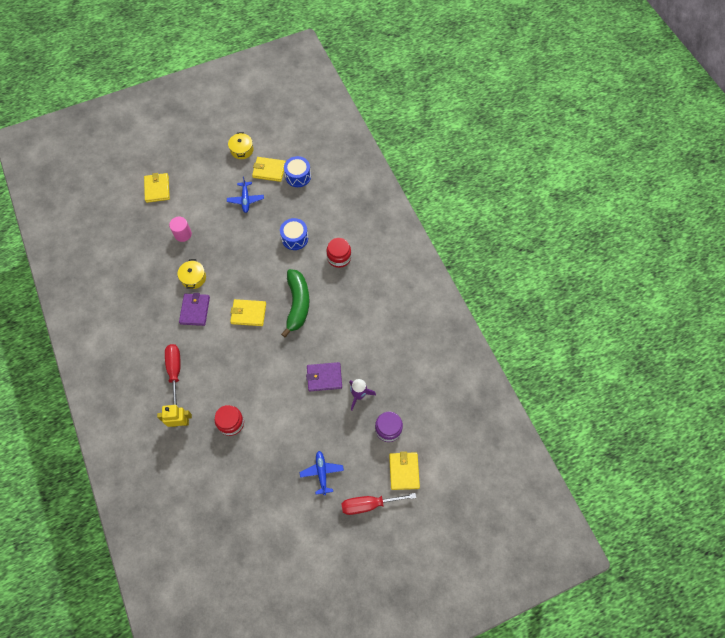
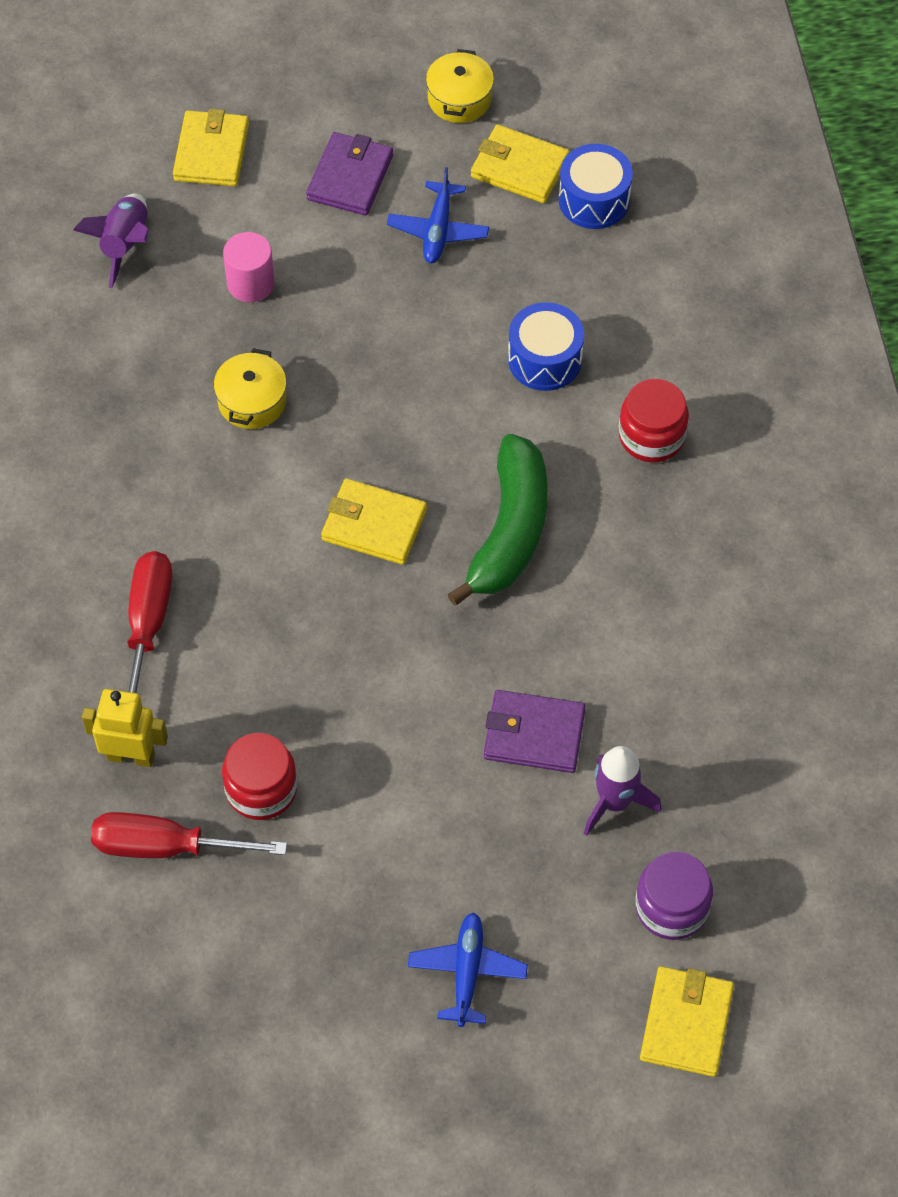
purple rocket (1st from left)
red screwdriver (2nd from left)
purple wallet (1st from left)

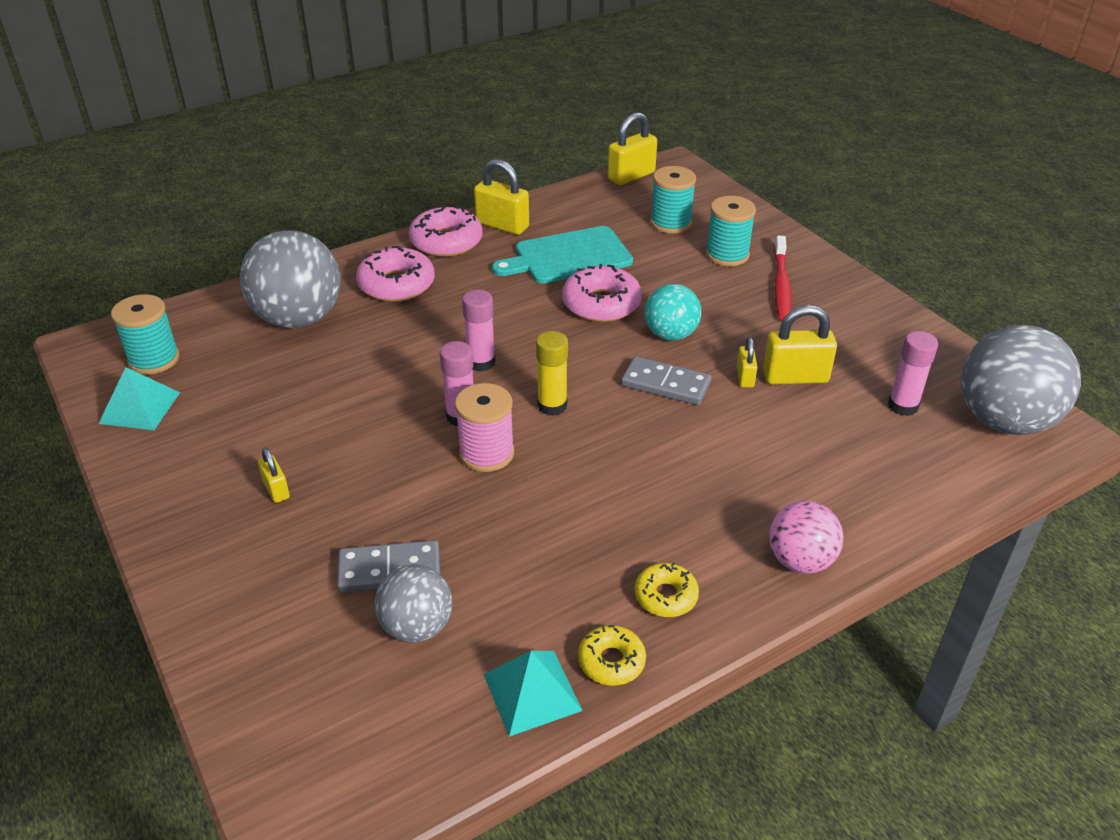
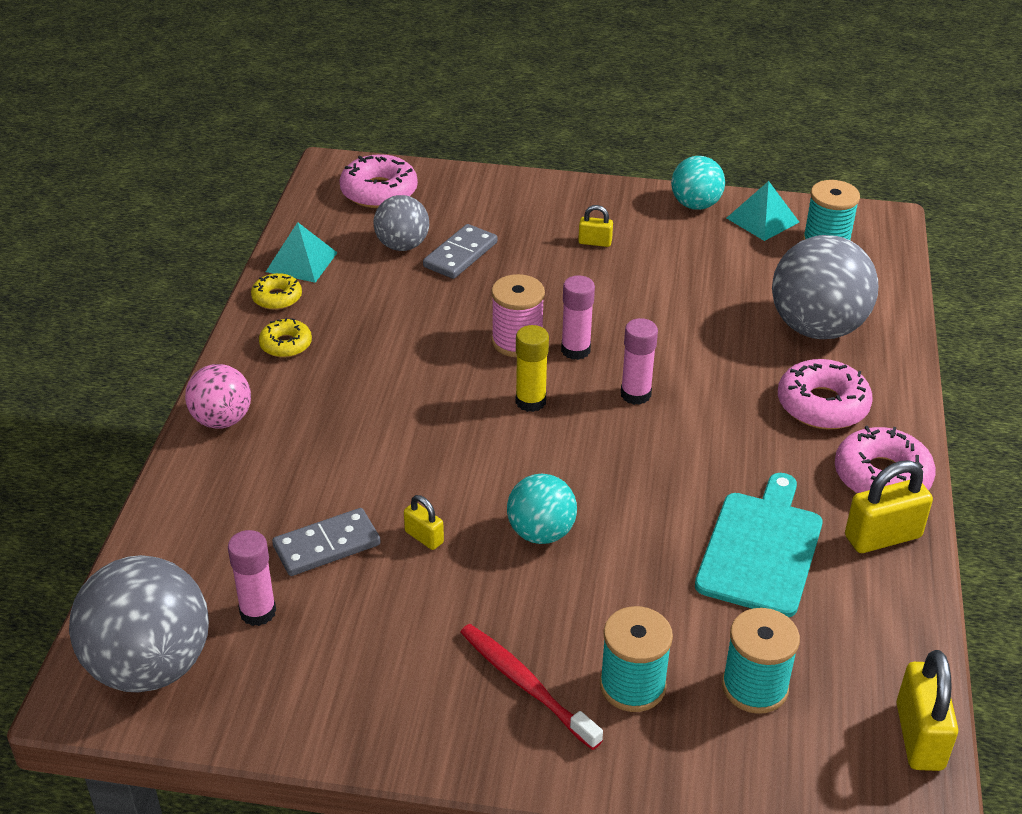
grey domino (1st from left)
pink donut (1st from left)
turquoise ball (2nd from left)
yellow padlock (5th from left in the first image)

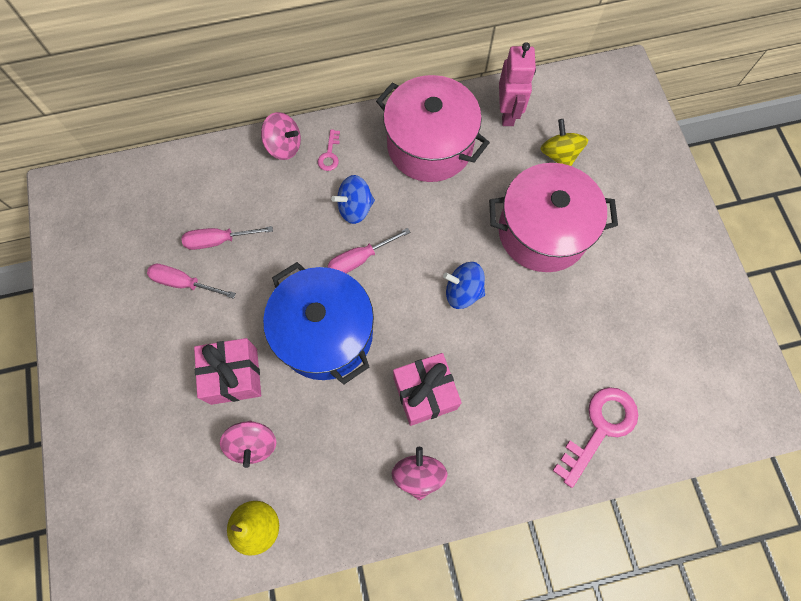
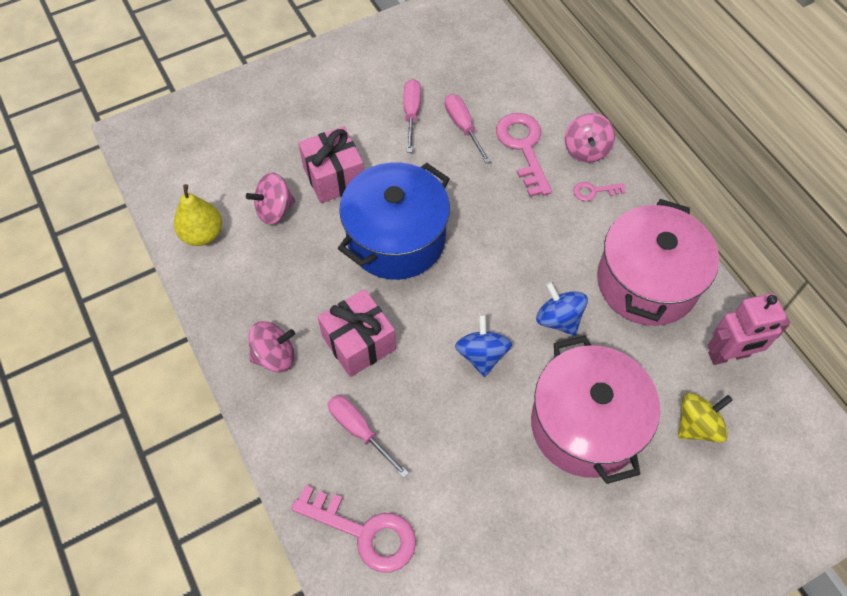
pink screwdriver (1st from left)
pink key (2nd from left)
blue spinning top (2nd from left)

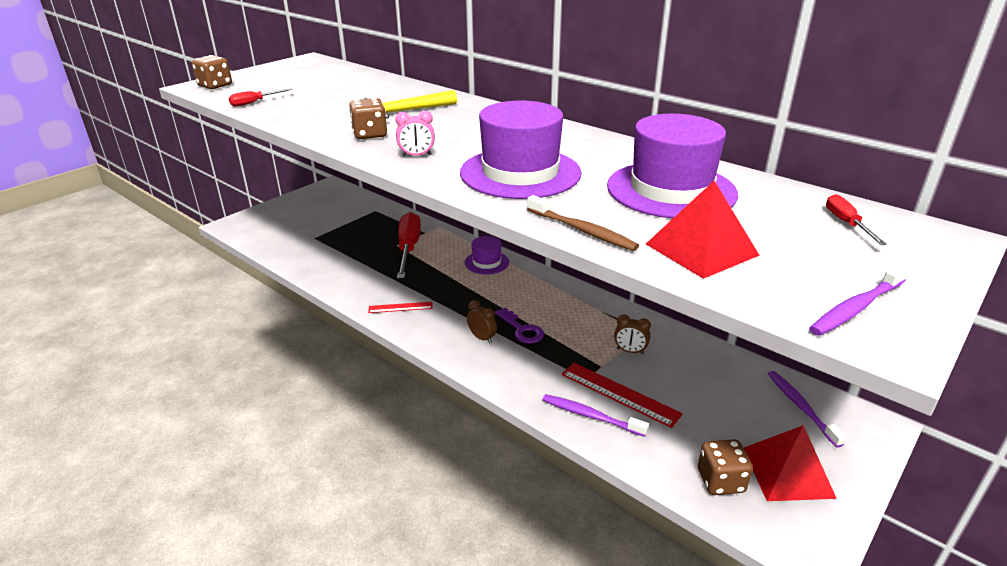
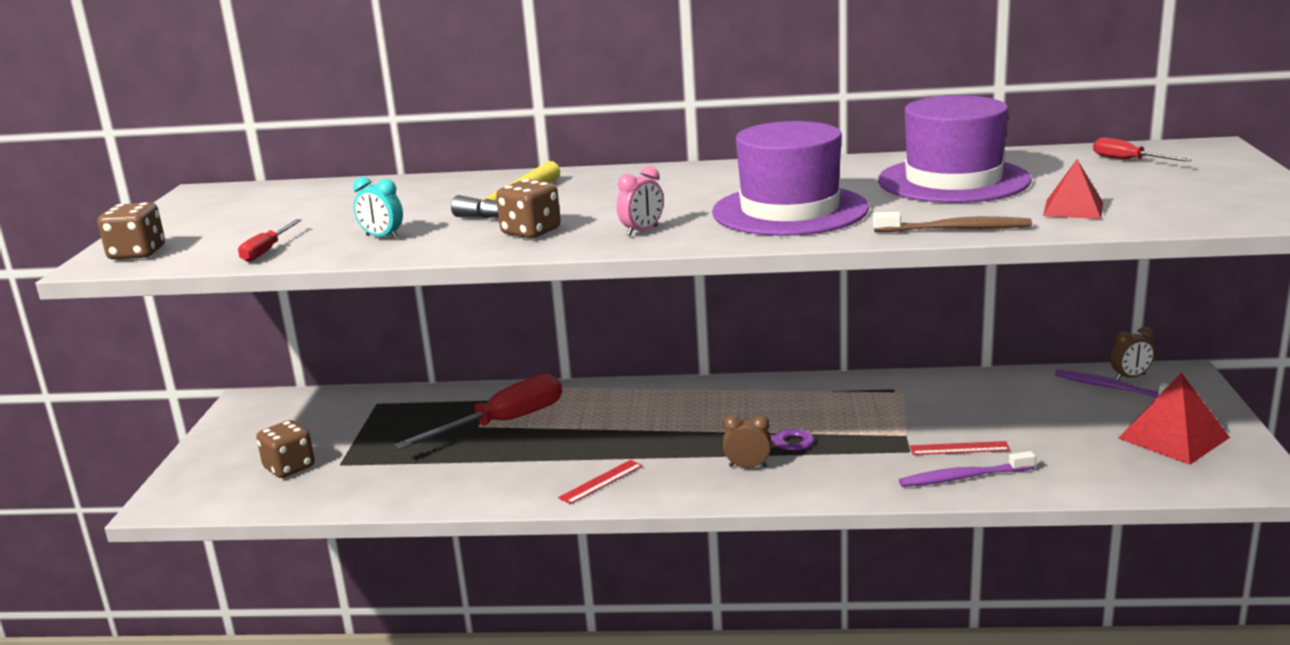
brown dice (2nd from left)
turquoise clock
red screwdriver (2nd from left)
red ruler (2nd from left)
red pyramid (1st from left)
brown clock (2nd from left)
purple hat (1st from left in the first image)
purple toothbrush (3rd from left in the first image)

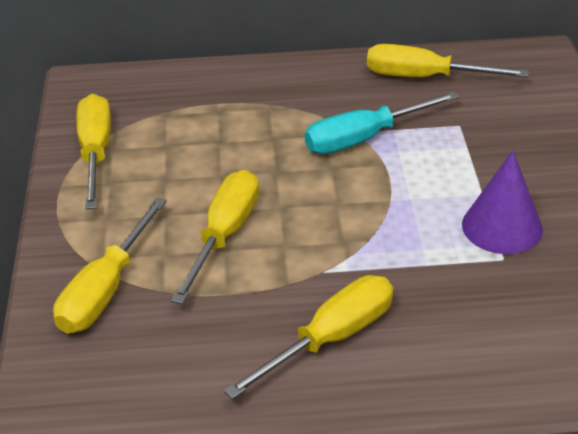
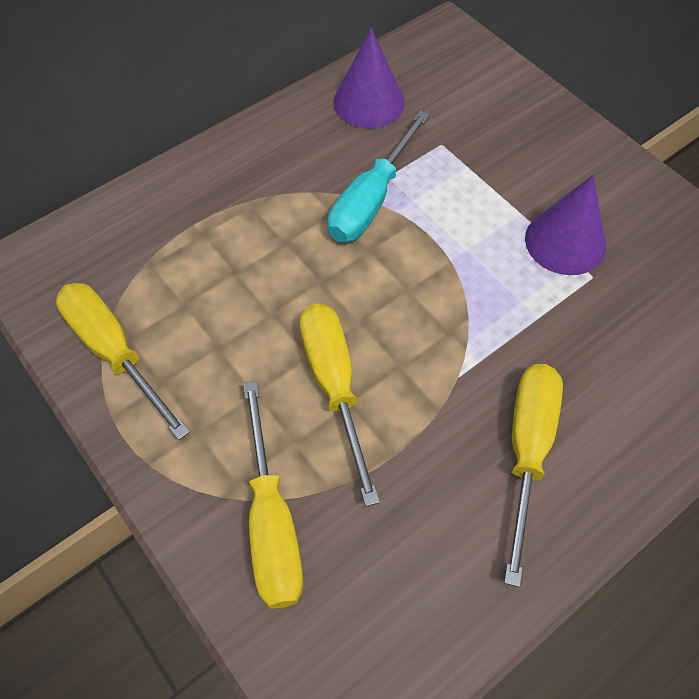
purple cone (1st from left)

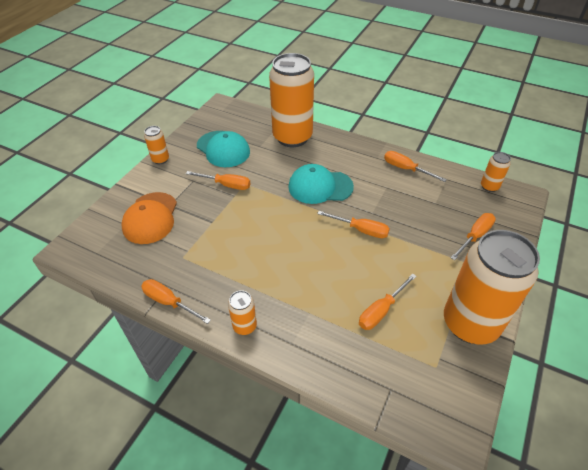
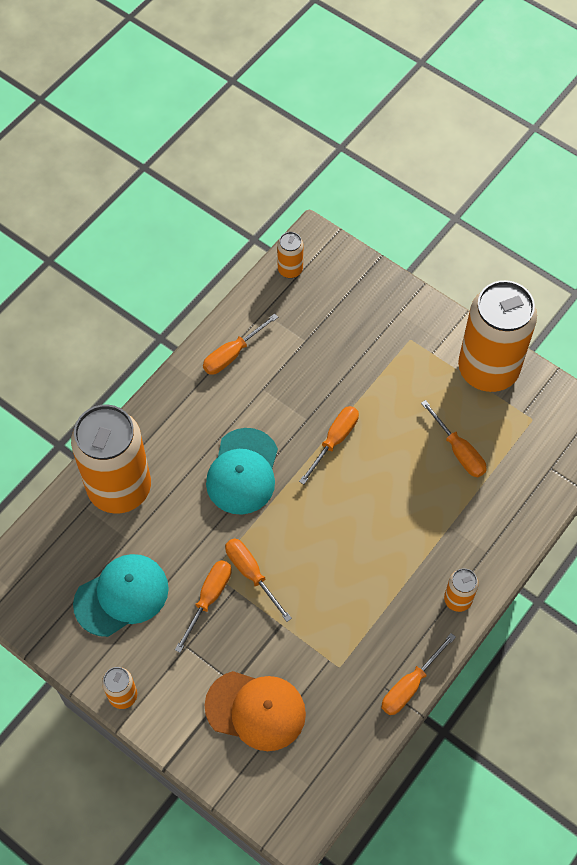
orange screwdriver (3rd from left)

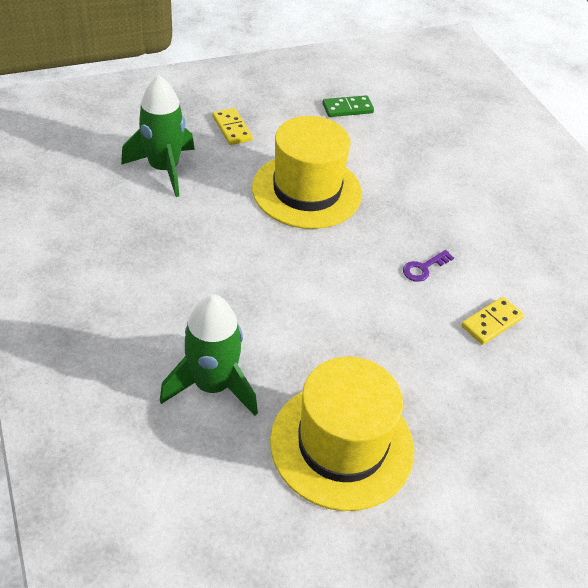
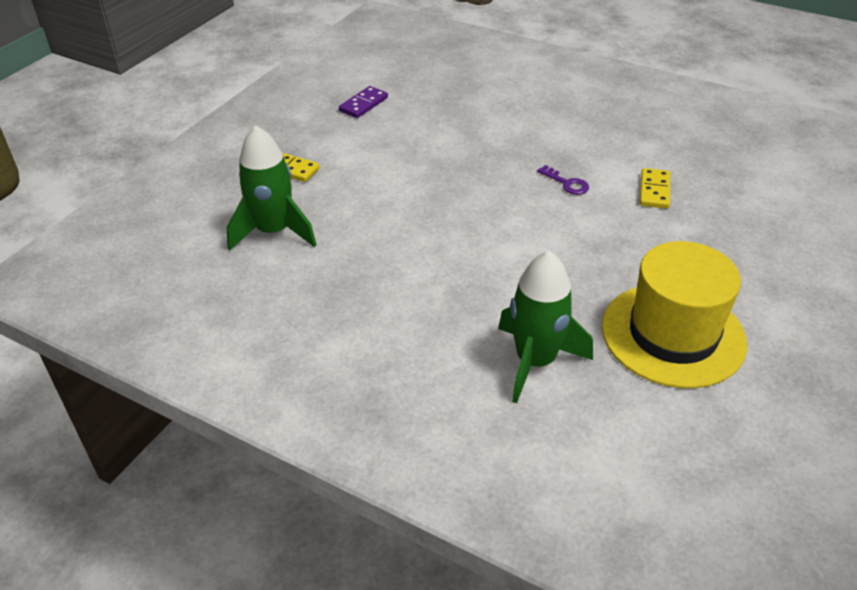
purple domino
purple key
yellow hat (1st from left in the first image)

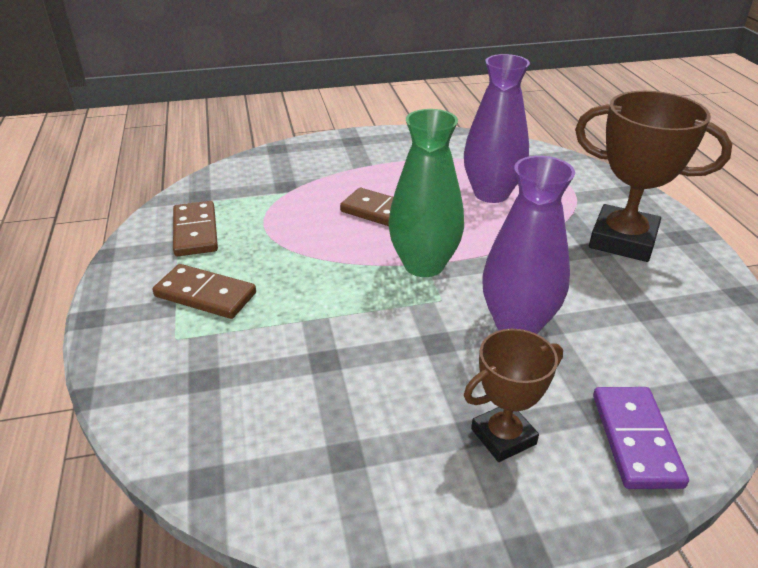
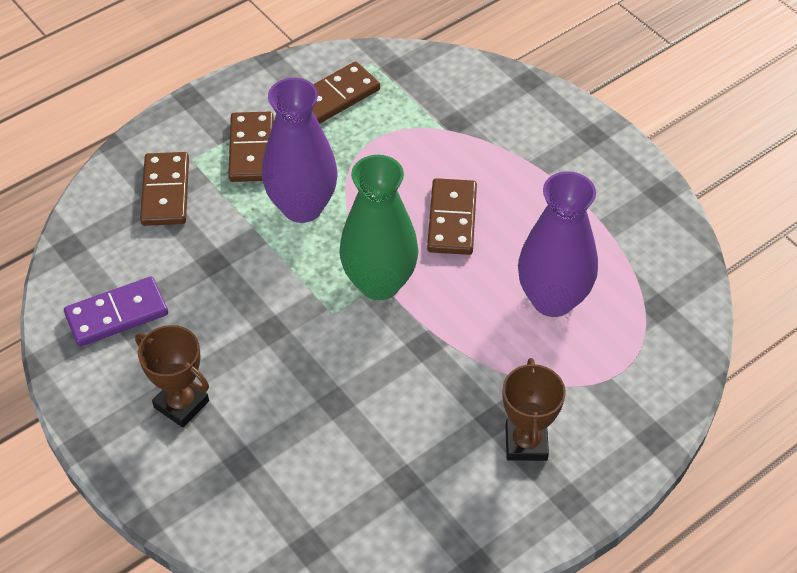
purple domino
brown domino (1st from left)
purple vase (1st from left)
brown trophy (2nd from left)

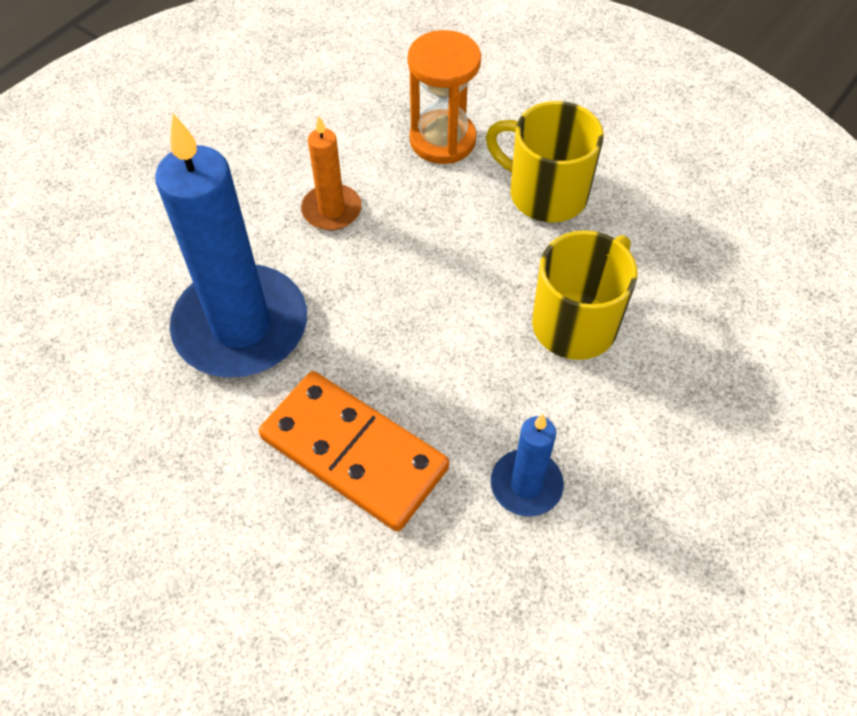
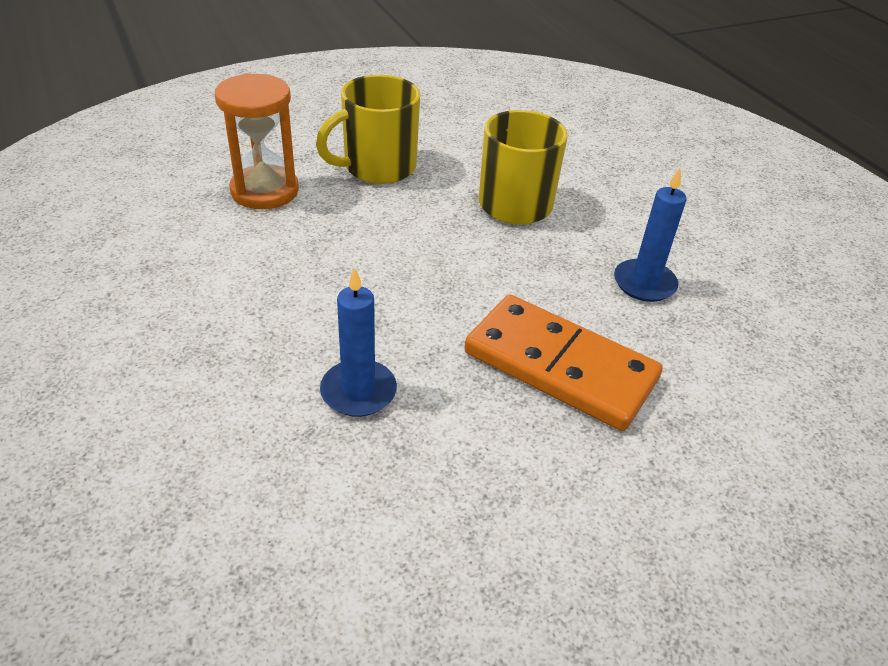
blue candle (1st from left)
orange domino
orange candle

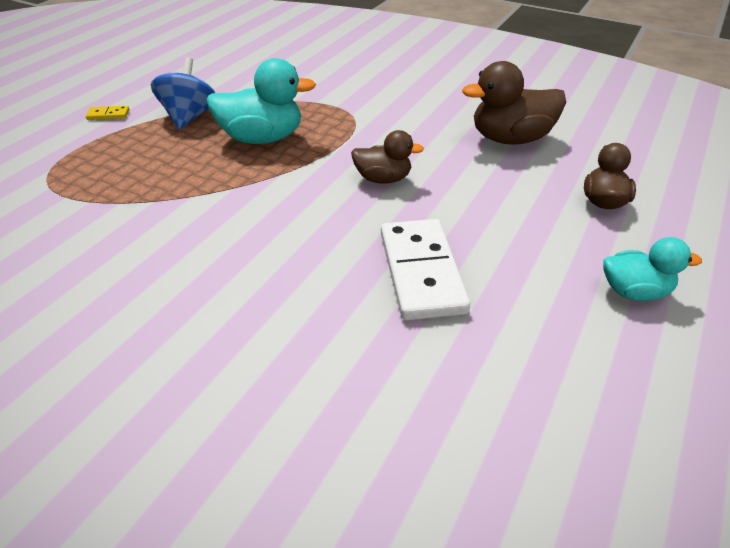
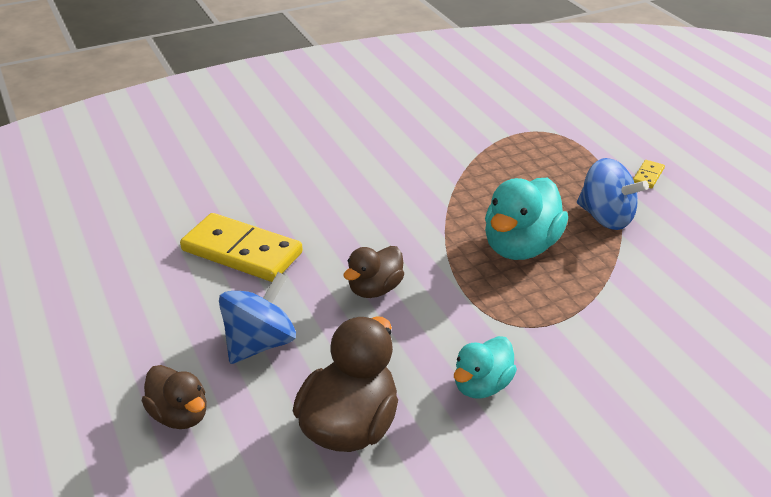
yellow domino (1st from left)
blue spinning top (1st from left)
turquoise duck (1st from left)

